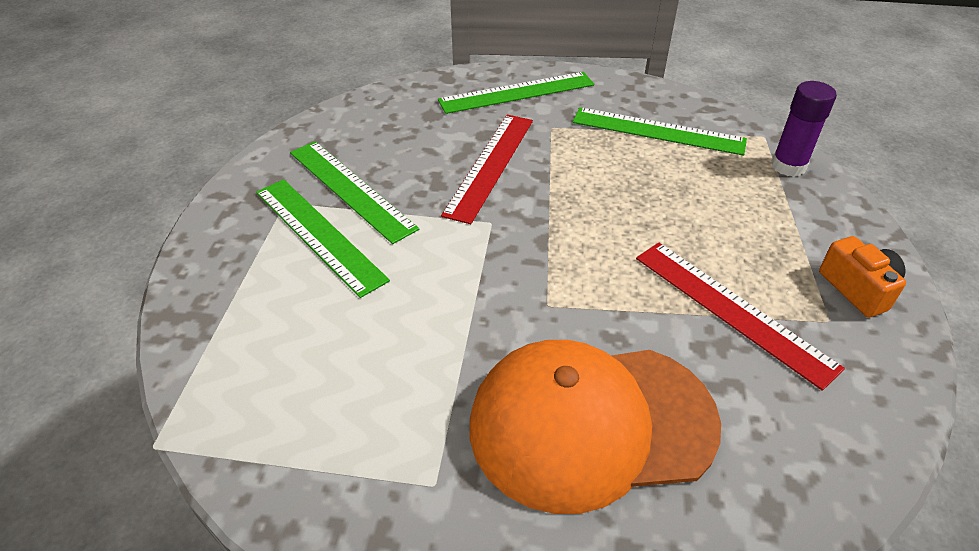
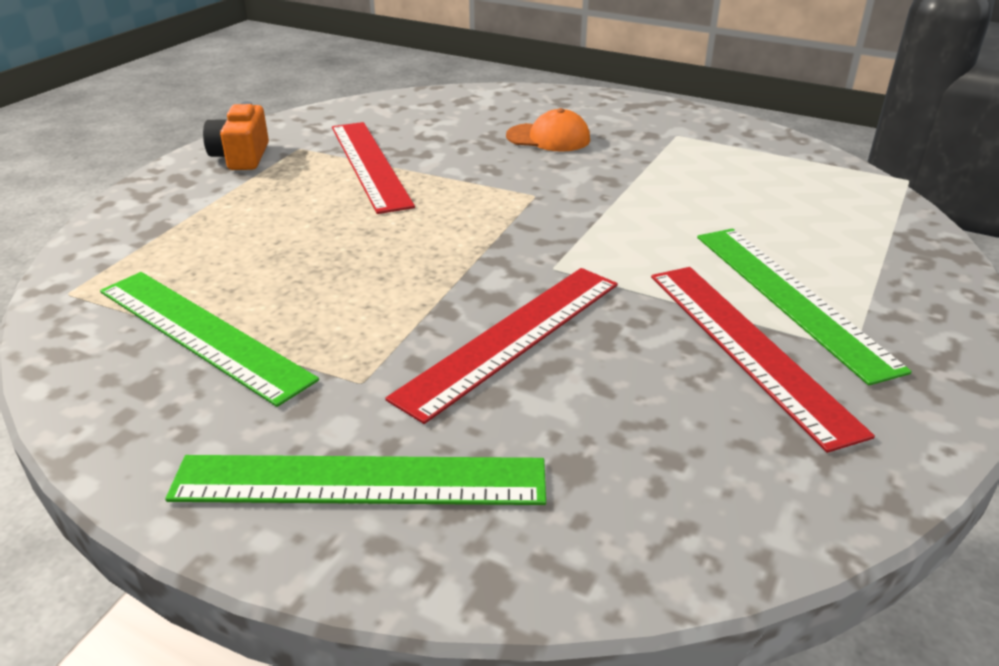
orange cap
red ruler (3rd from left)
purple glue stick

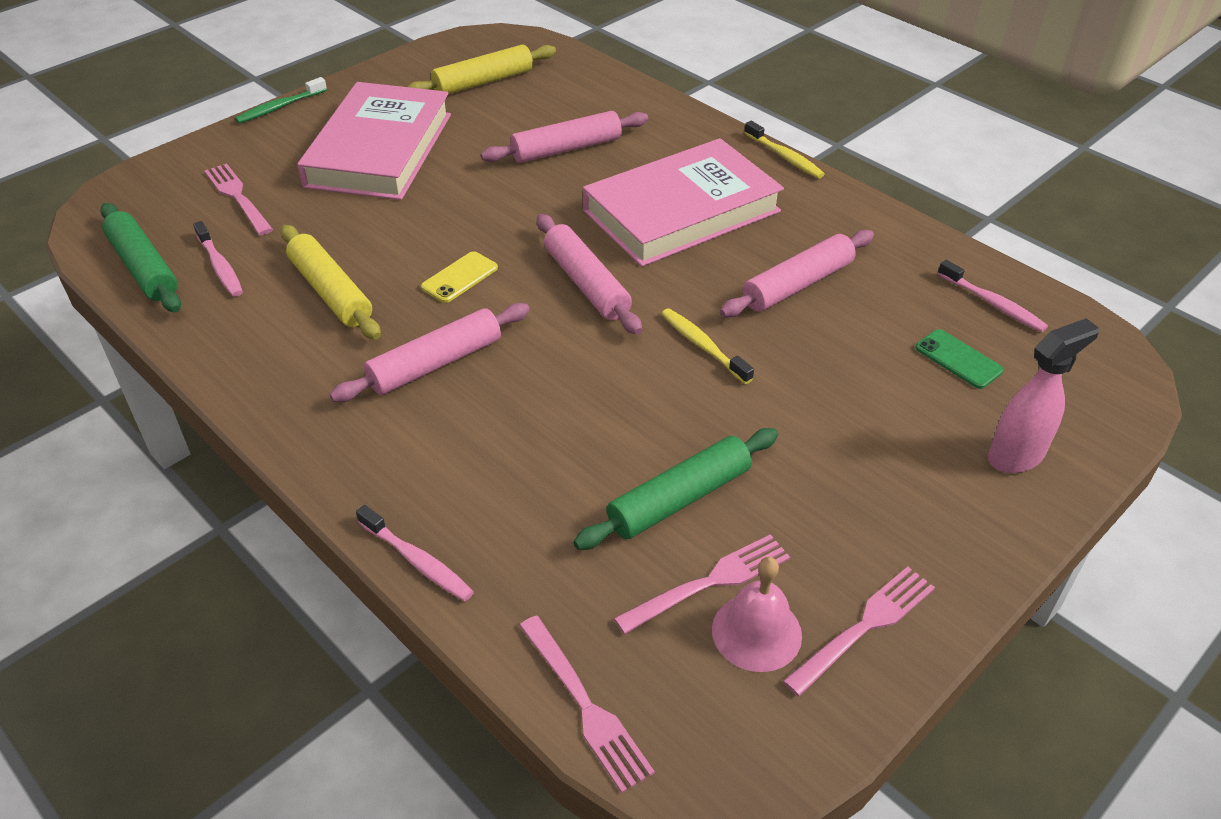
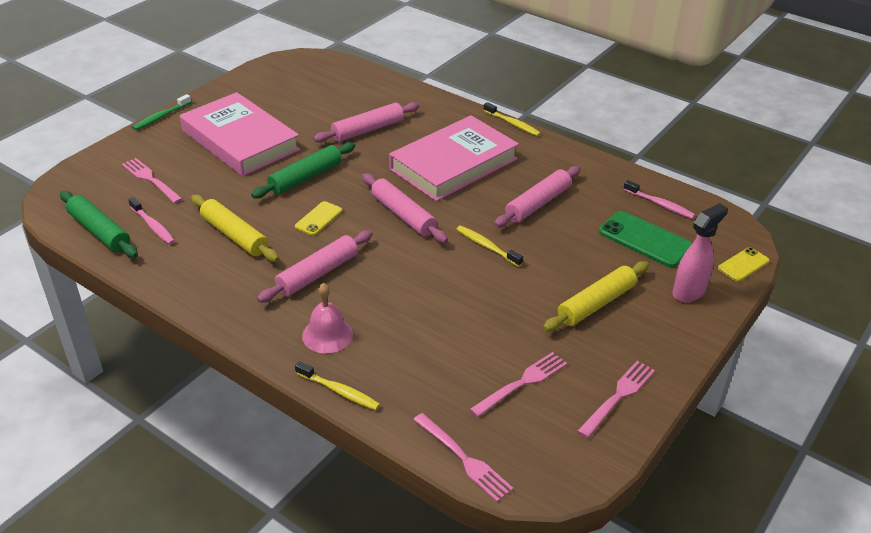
pink book (1st from left)
green rolling pin (2nd from left)
yellow toothbrush (1st from left)
pink bell
yellow rolling pin (2nd from left)
green phone
yellow phone (2nd from left)

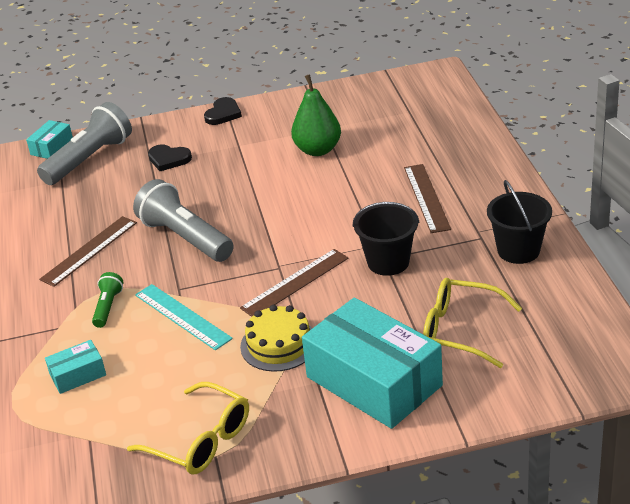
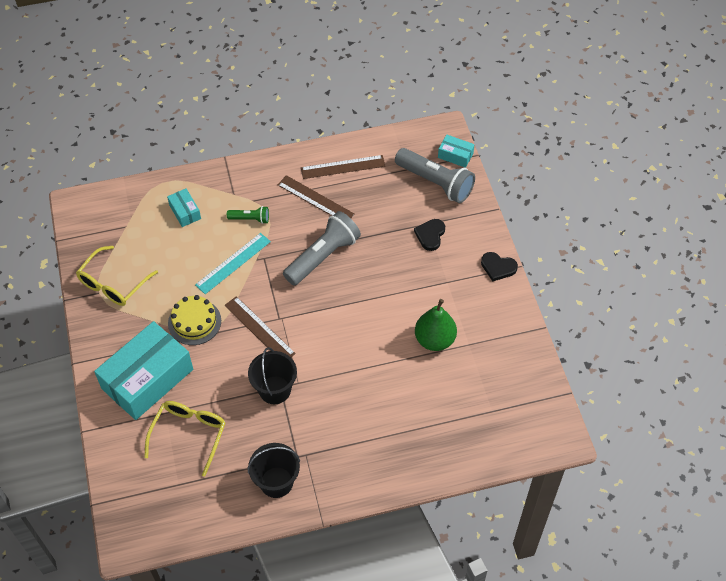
brown ruler (3rd from left)

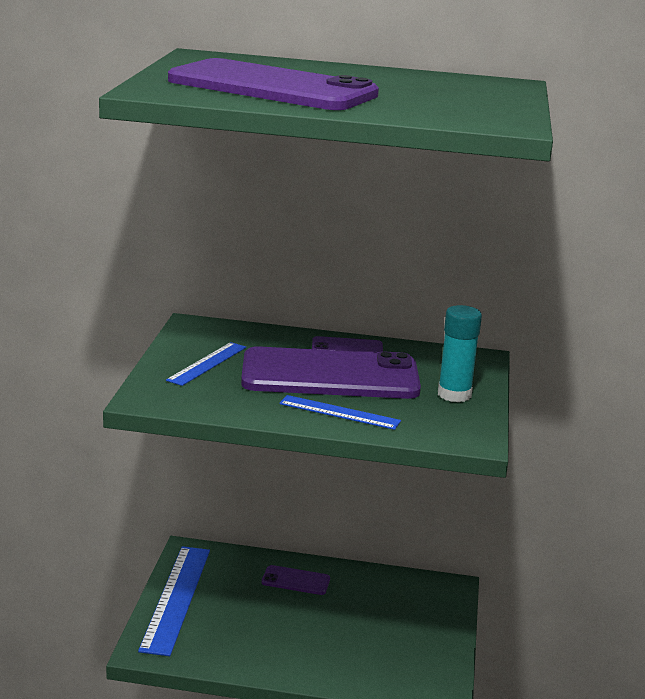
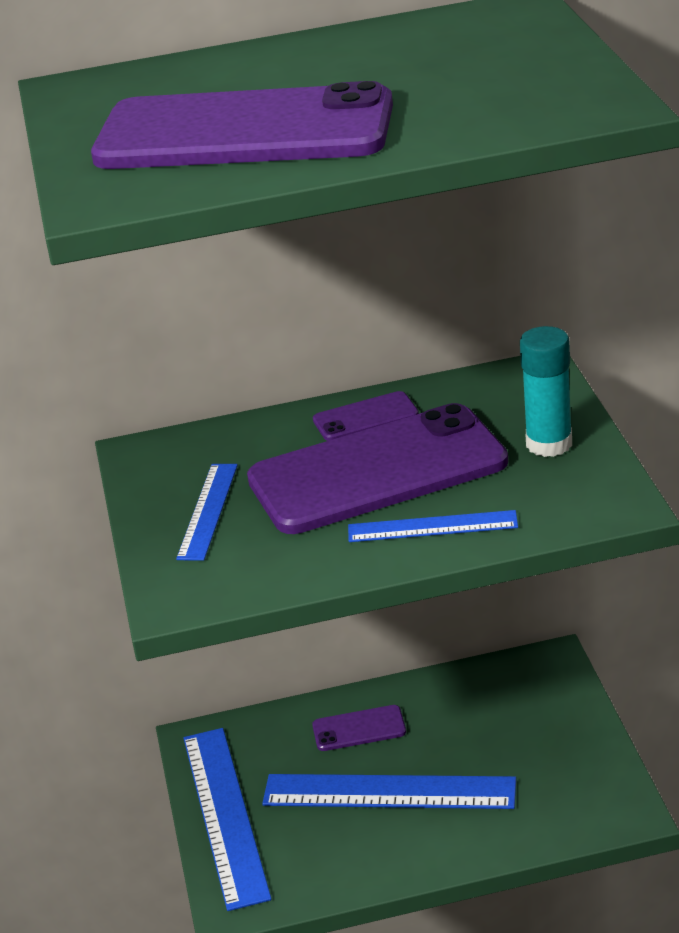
blue ruler (3rd from left)

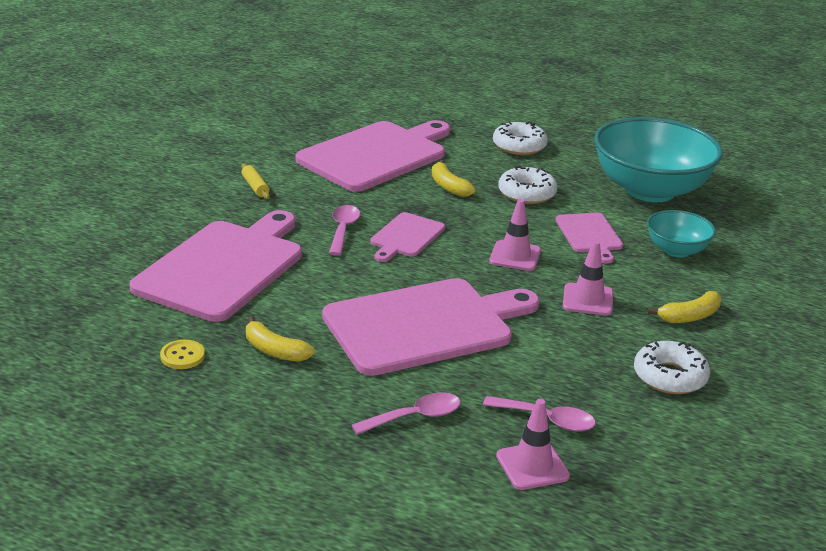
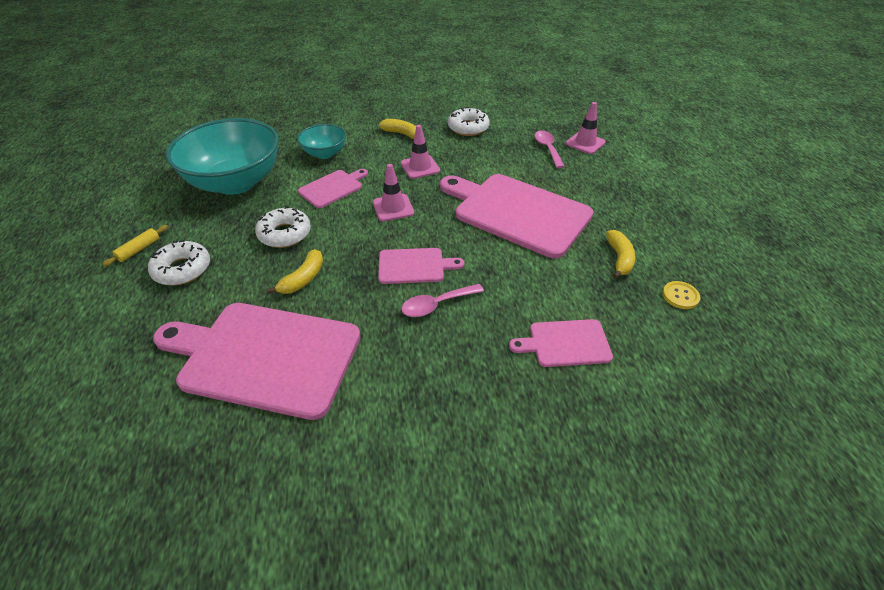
yellow rolling pin
pink cutting board (5th from left)
pink spoon (2nd from left in the first image)

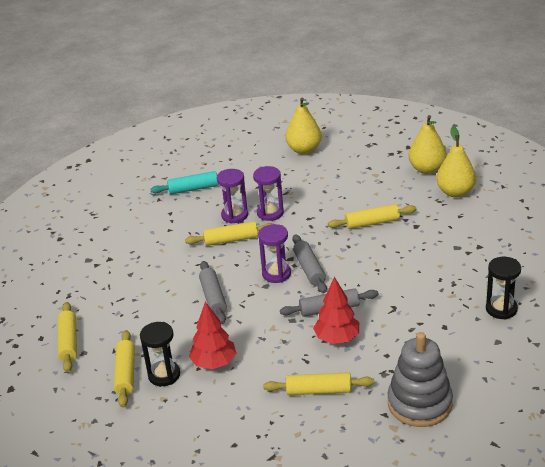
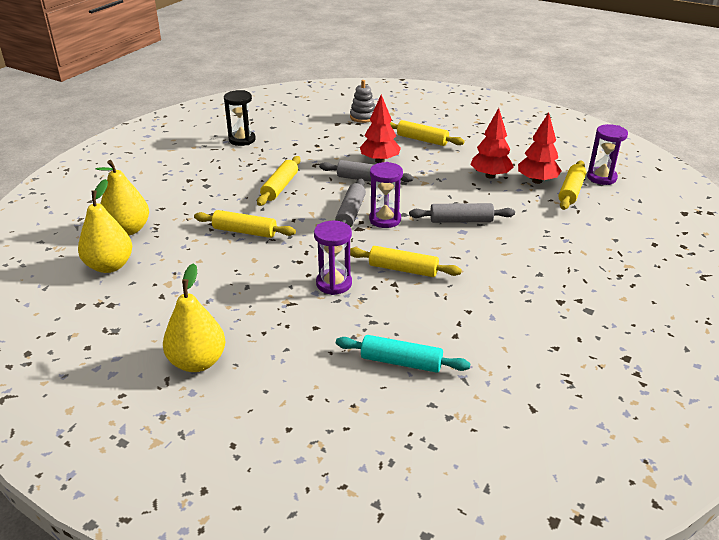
yellow rolling pin (2nd from left)
grey stacking toy
grey rolling pin (3rd from left)
red tree (3rd from left)
purple hourglass (3rd from left)

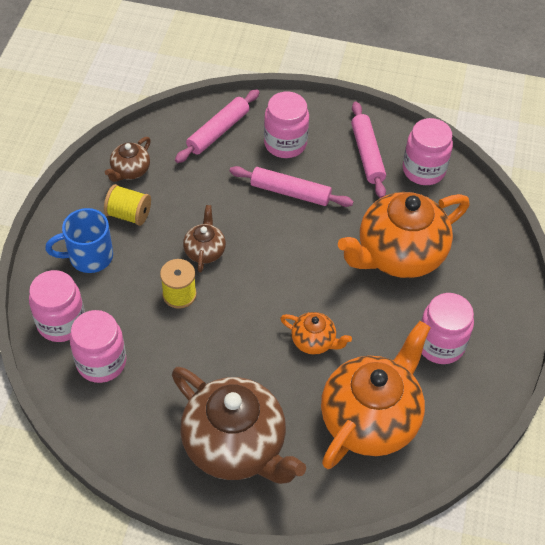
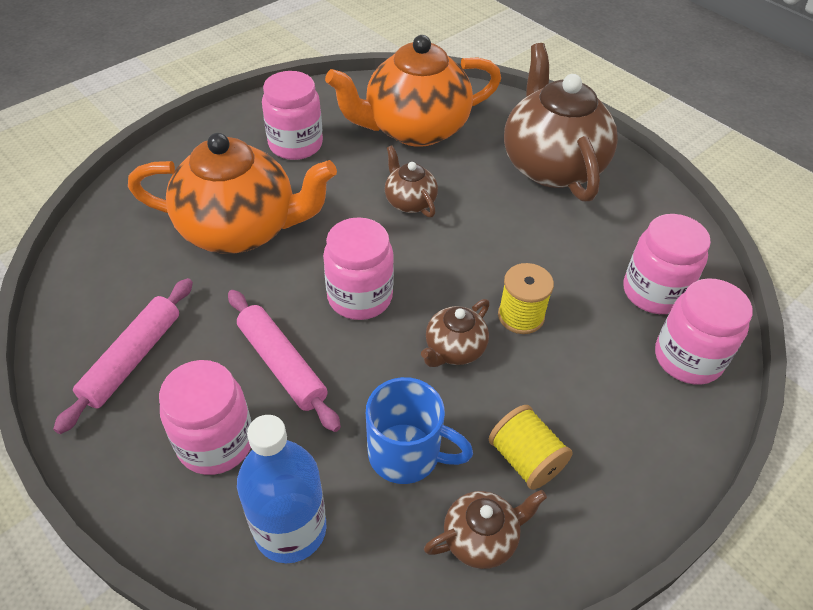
blue bottle
pink jar (3rd from left)
blue mug
brown teapot (1st from left)

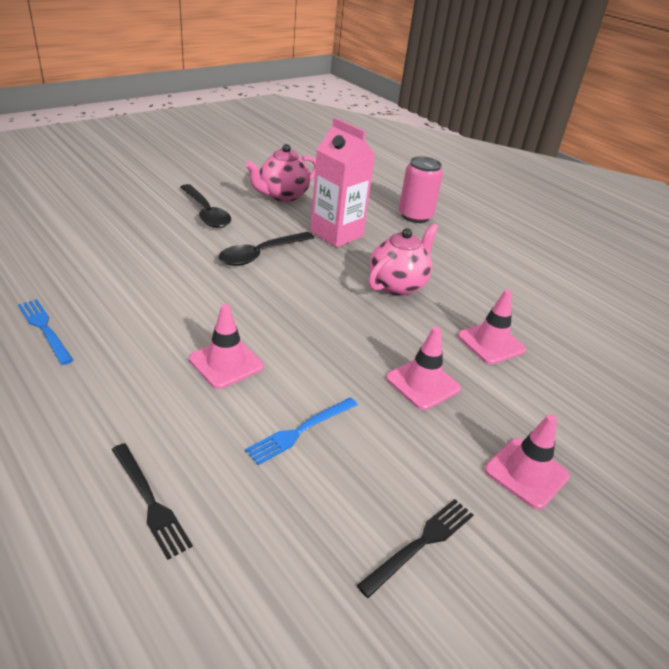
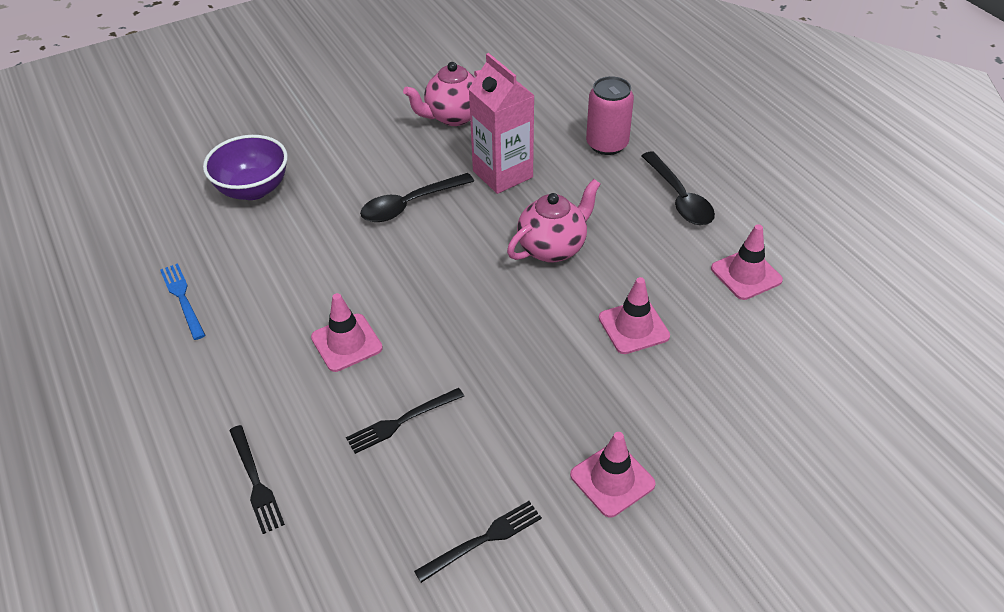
purple bowl
black fork (2nd from left)
black spoon (2nd from left)
pink traffic cone (4th from left)

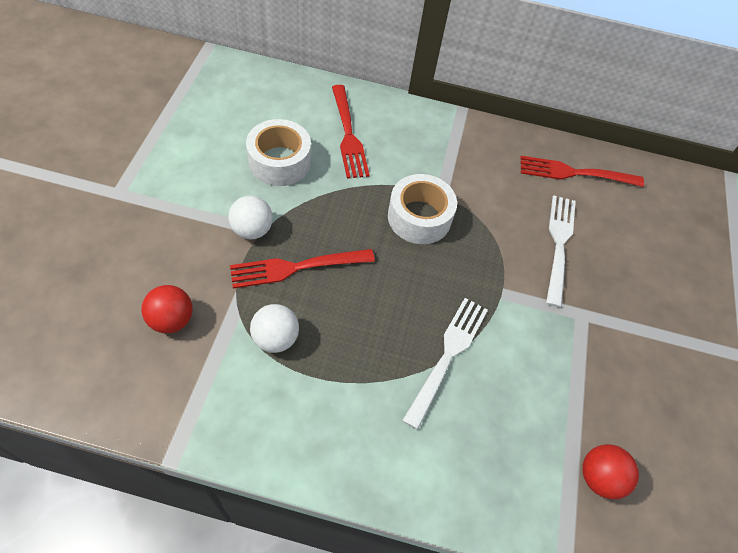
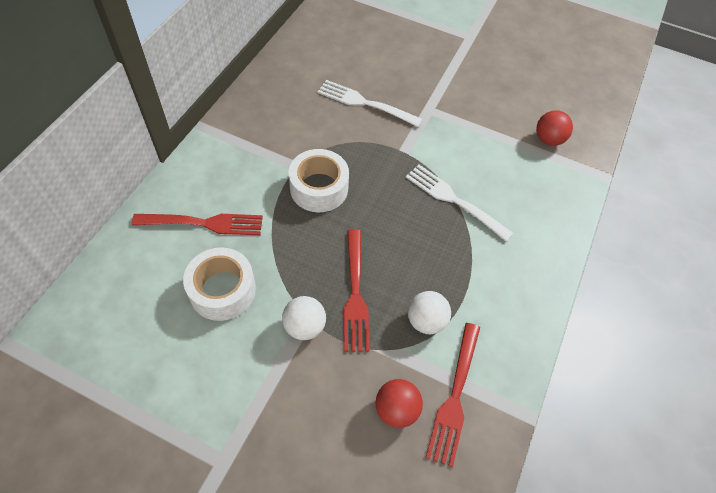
red fork (3rd from left)

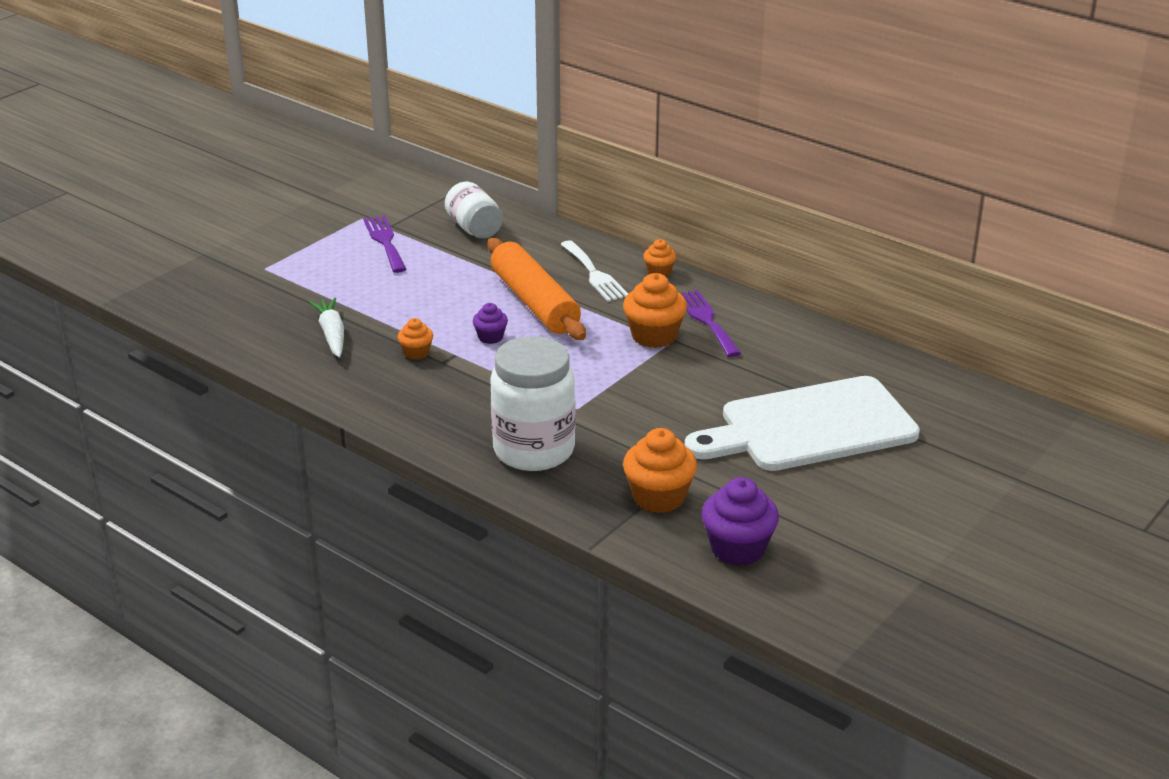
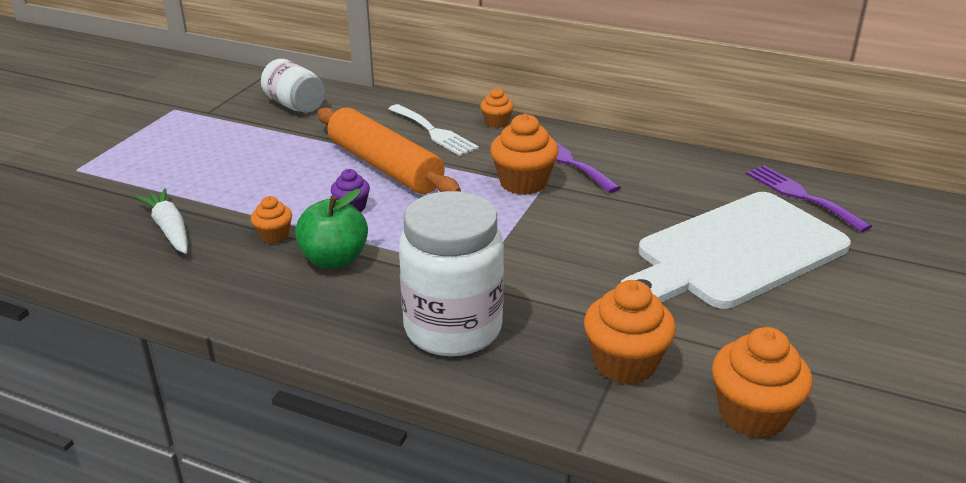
green apple
orange cupcake (5th from left)
purple fork (2nd from left)

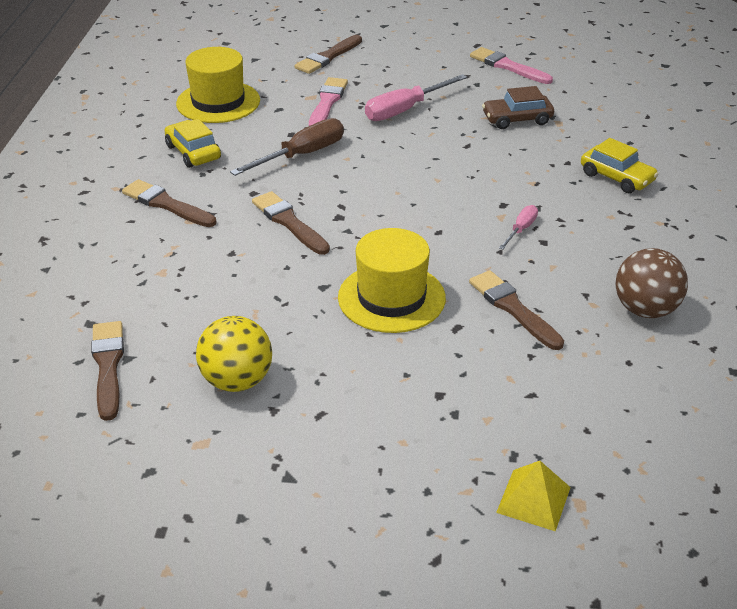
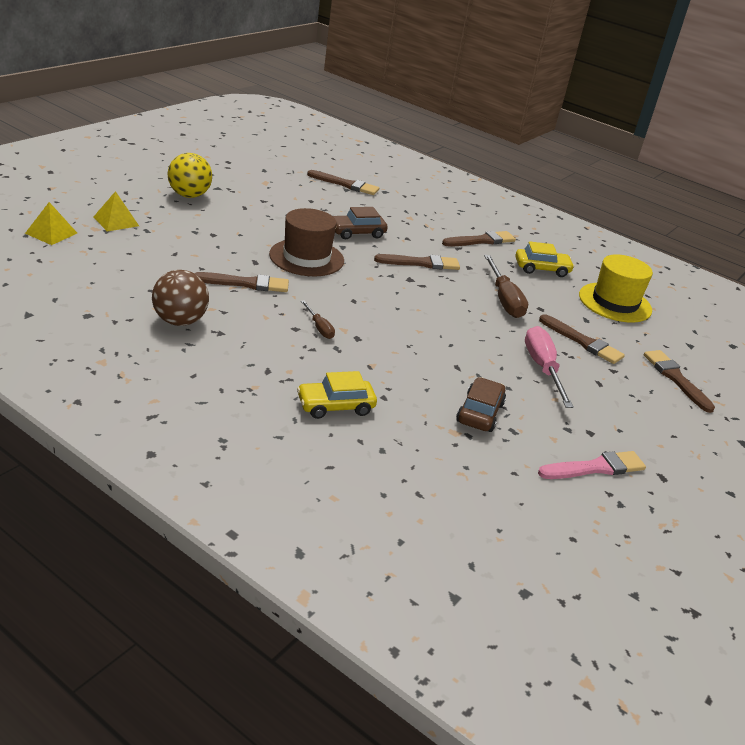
yellow pyramid (1st from left)
yellow ball
brown hat
brown screwdriver (1st from left)
brown car (1st from left)
brown brush (5th from left)

